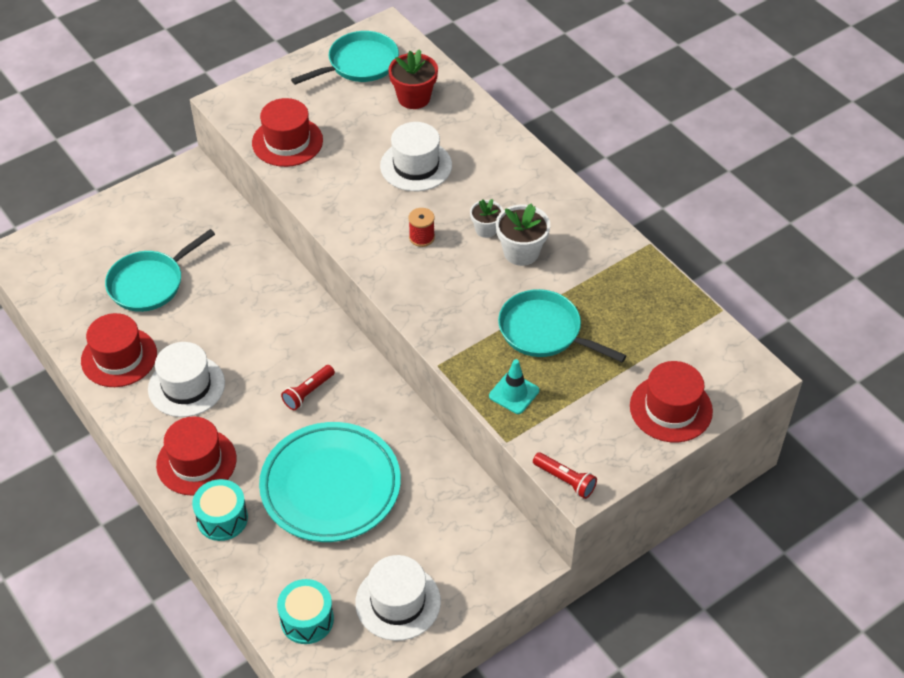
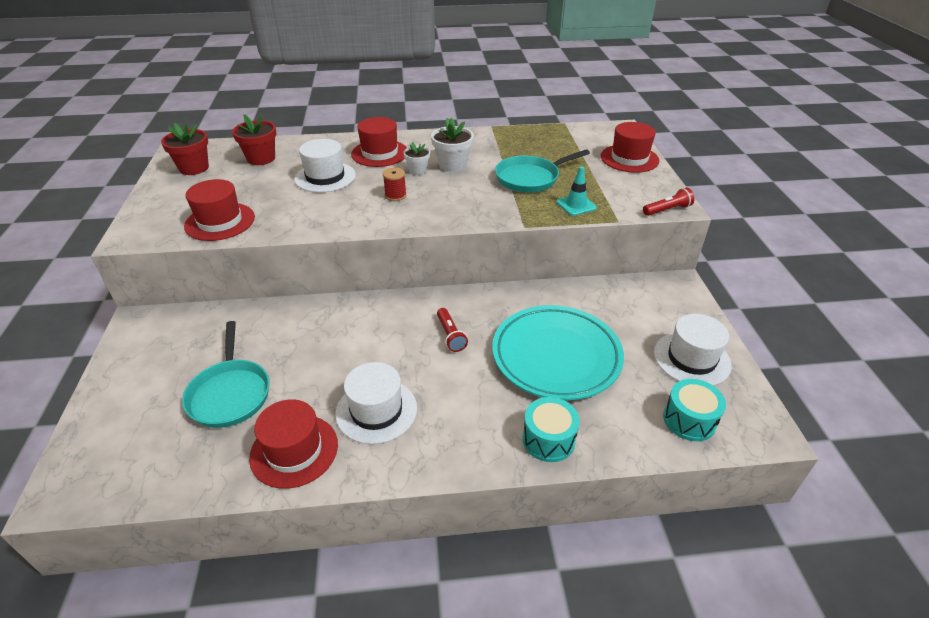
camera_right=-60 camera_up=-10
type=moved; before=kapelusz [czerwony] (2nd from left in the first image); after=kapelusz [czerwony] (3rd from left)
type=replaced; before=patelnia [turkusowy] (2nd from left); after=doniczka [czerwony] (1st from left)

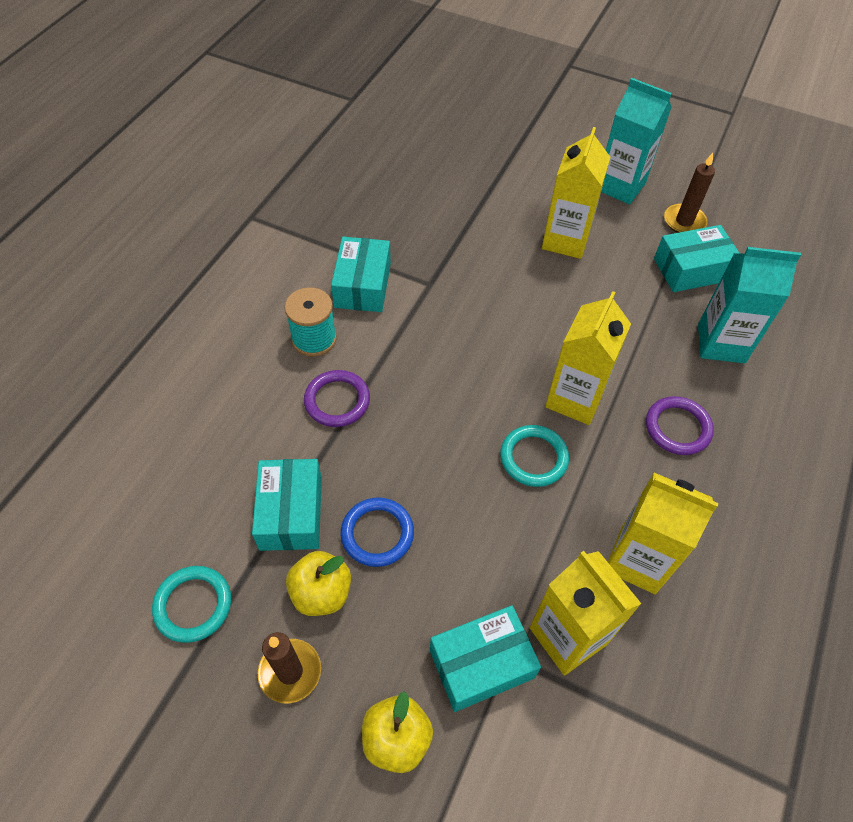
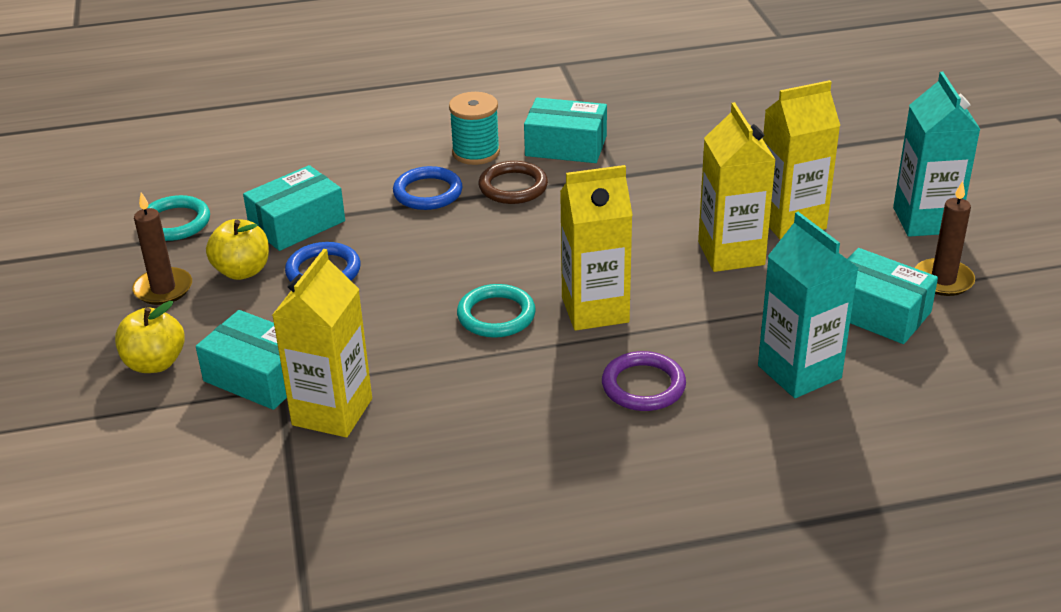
camera_right=55 camera_up=-20
type=recoloured; before=pierścień [fioletowy] (1st from left); after=pierścień [niebieski] (2nd from left)
type=turned; before=pudełko [turkusowy] (2nd from left in the first image); turn=45
type=moved; before=karton mleka [żółty] (4th from left in the first image); after=karton mleka [żółty] (3rd from left)
type=added; after=pierścień [brązowy]

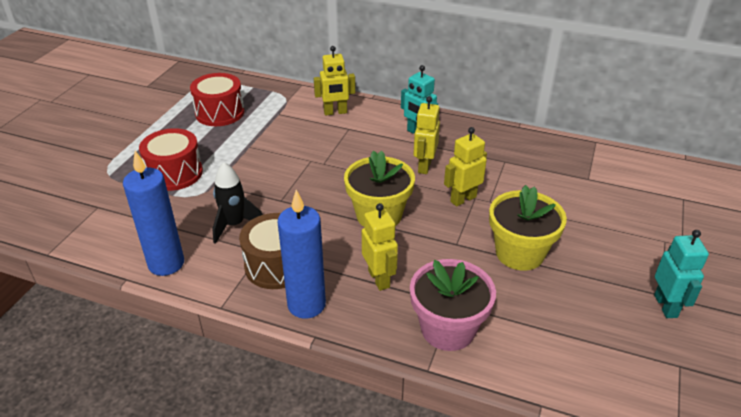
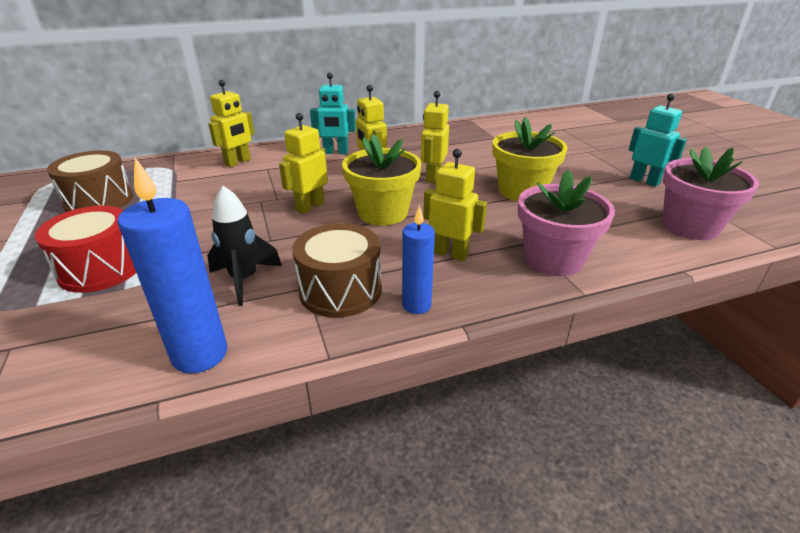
camera_right=-40 camera_up=-5
type=recoloured; before=bęben [czerwony] (2nd from left); after=bęben [brązowy] (1st from left)
type=resized; before=świeca [niebieski] (2nd from left); scale=0.61
type=added; after=robot [żółty] (2nd from left)
type=added; after=doniczka [różowy] (2nd from left)

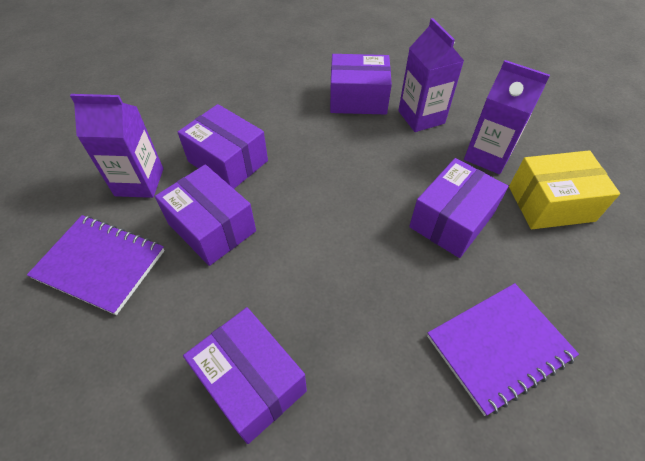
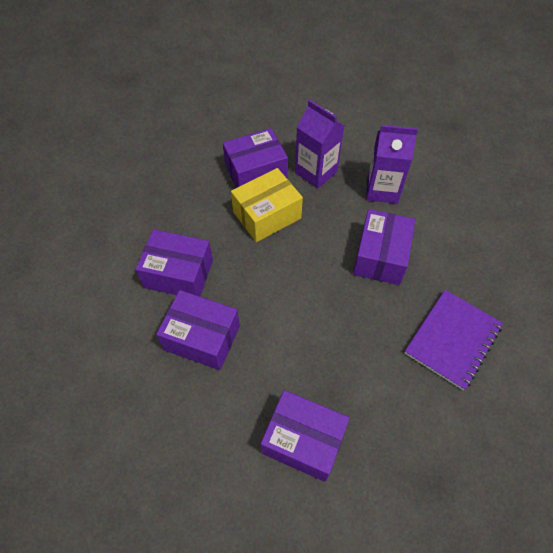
camera_right=-25 camera_up=5
type=removed; before=zeszyt [fioletowy] (1st from left)
type=removed; before=karton mleka [fioletowy] (1st from left)
type=moved; before=pudełko [żółty]

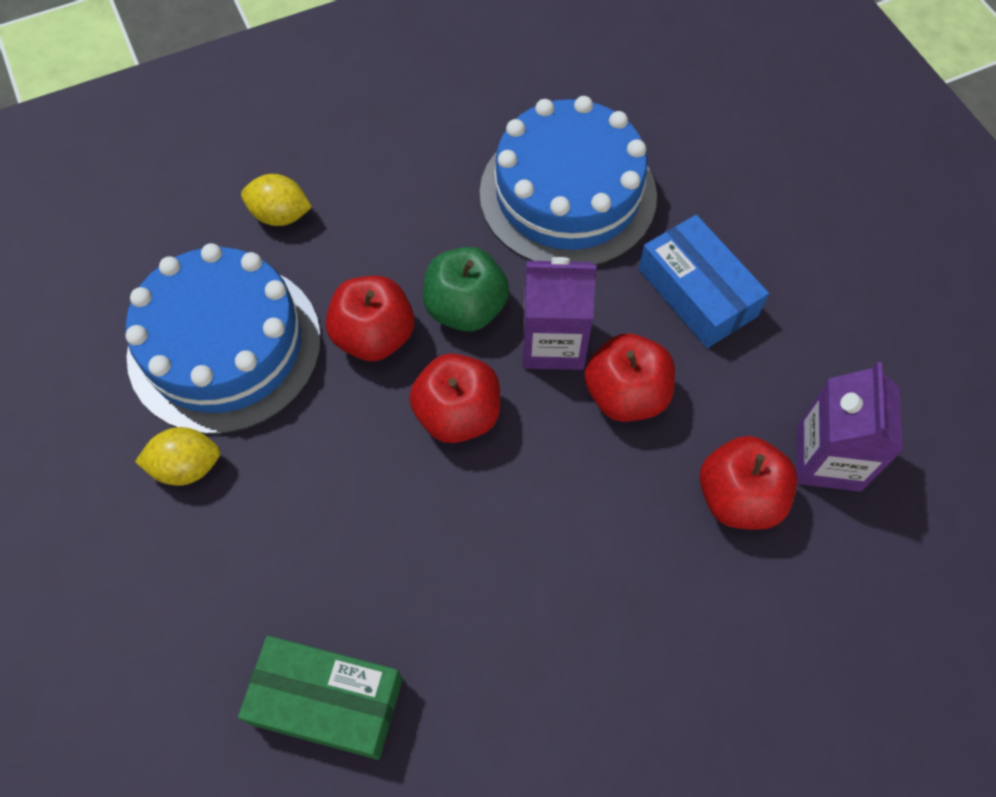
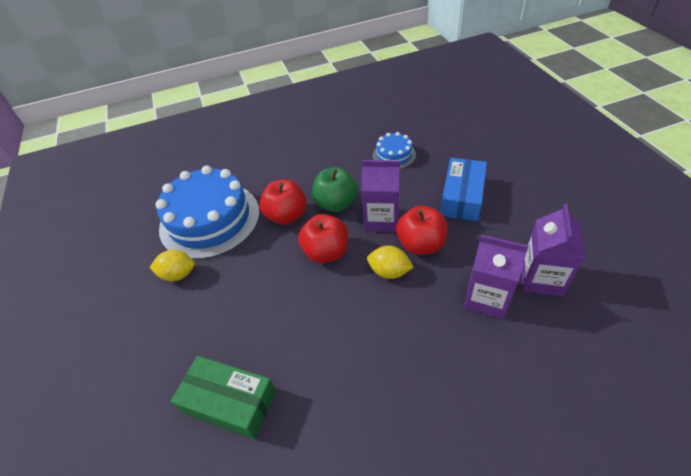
camera_right=10 camera_up=-15
type=moved; before=cytryna [żółty] (2nd from left)
type=resized; before=tort [niebieski] (2nd from left); scale=0.47
type=turned; before=pudełko [niebieski]; turn=45
type=replaced; before=jabłko [czerwony] (4th from left); after=karton mleka [fioletowy] (2nd from left)

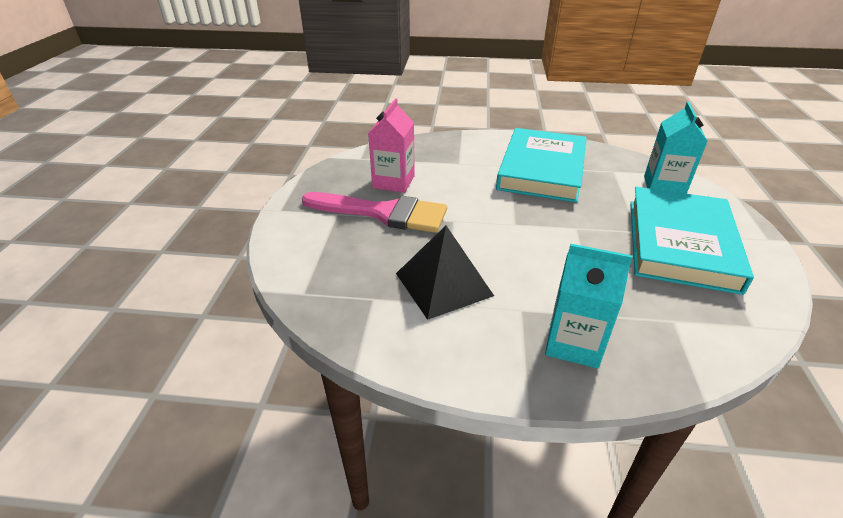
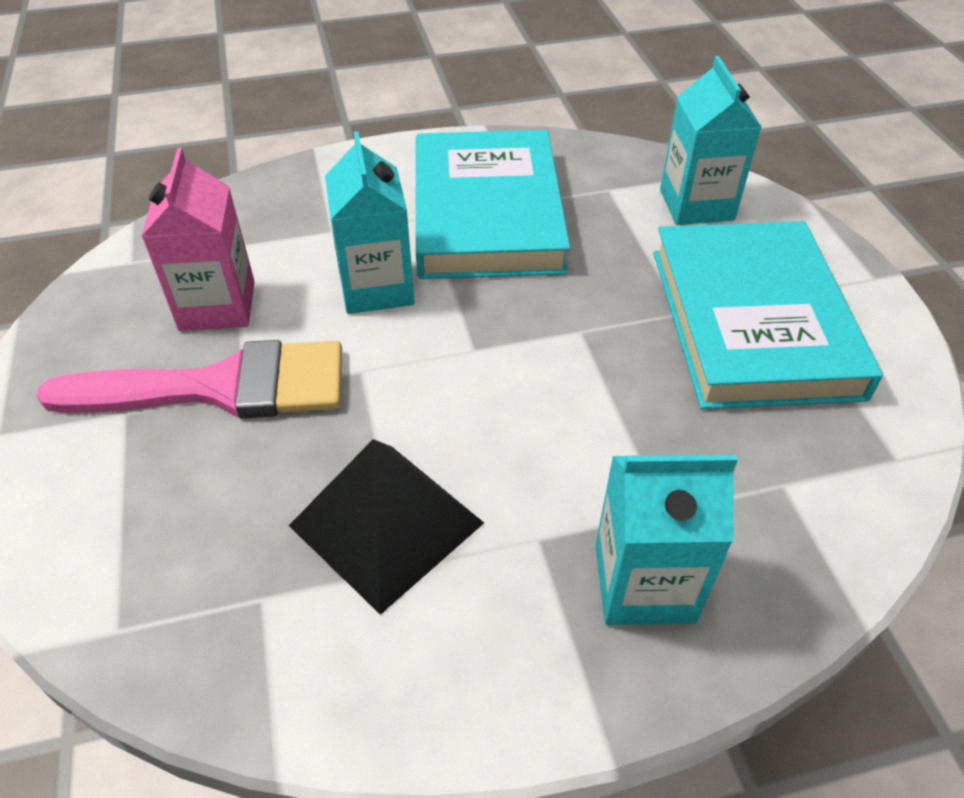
camera_right=-20 camera_up=10
type=added; after=karton mleka [turkusowy] (1st from left)

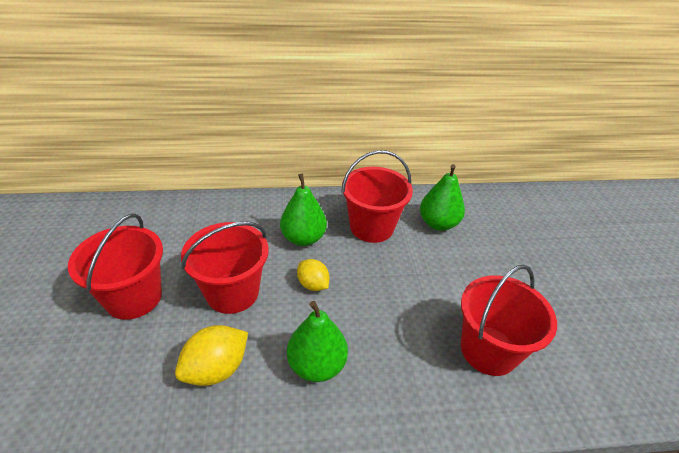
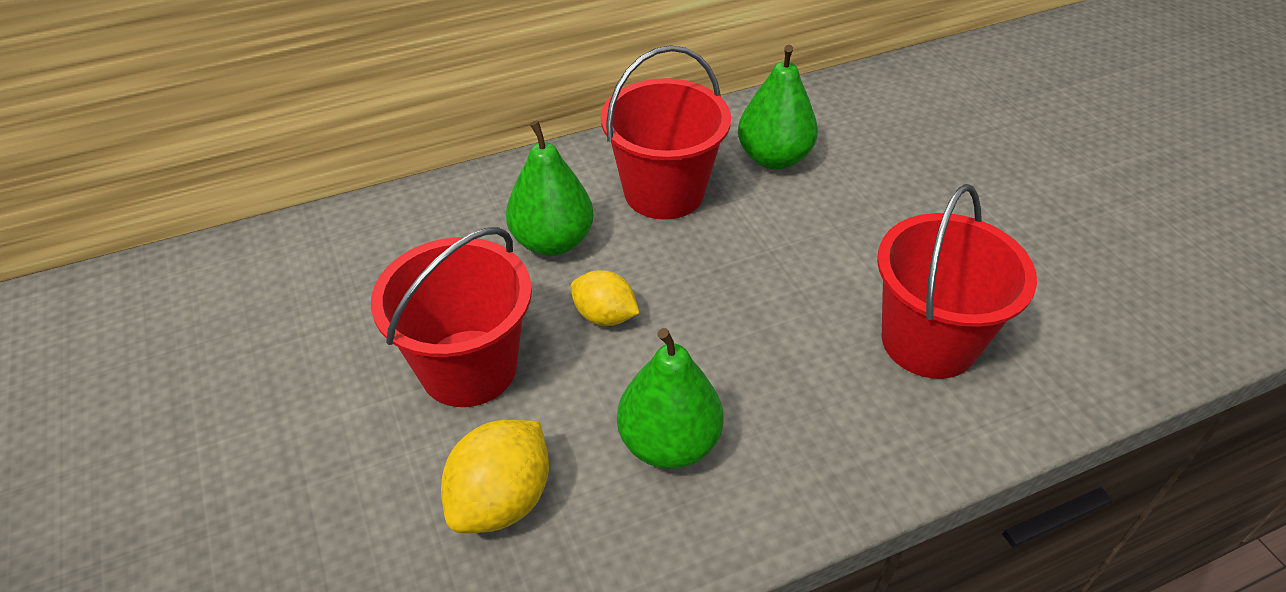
camera_right=-15 camera_up=5
type=removed; before=wiadro [czerwony] (1st from left)

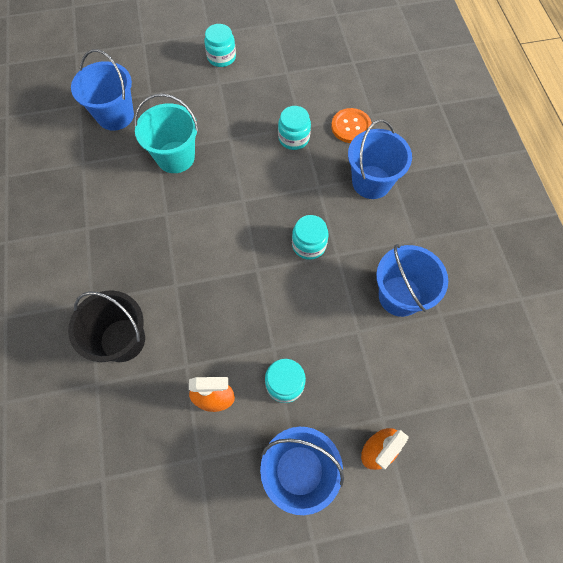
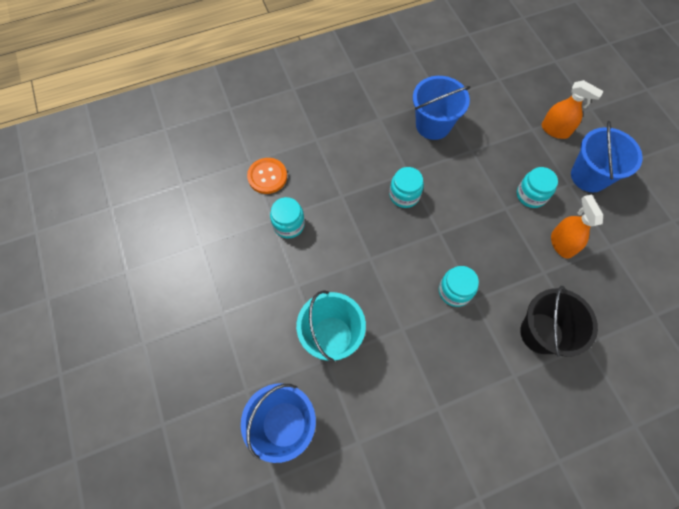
camera_right=-100 camera_up=0
type=moved; before=słoik [turkusowy] (1st from left in the first image); after=słoik [turkusowy] (3rd from left)
type=removed; before=wiadro [niebieski] (3rd from left)

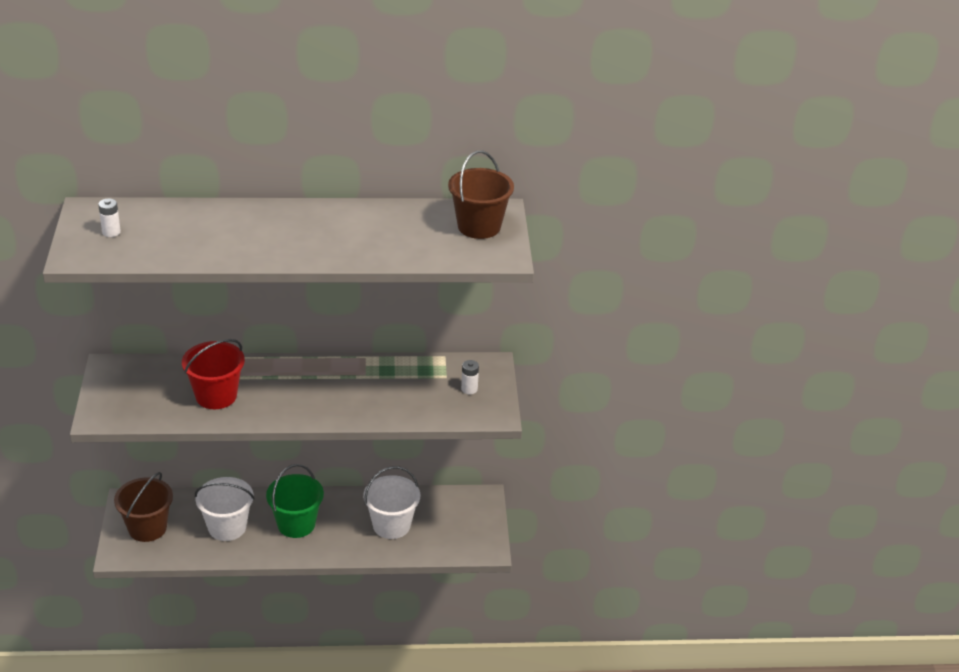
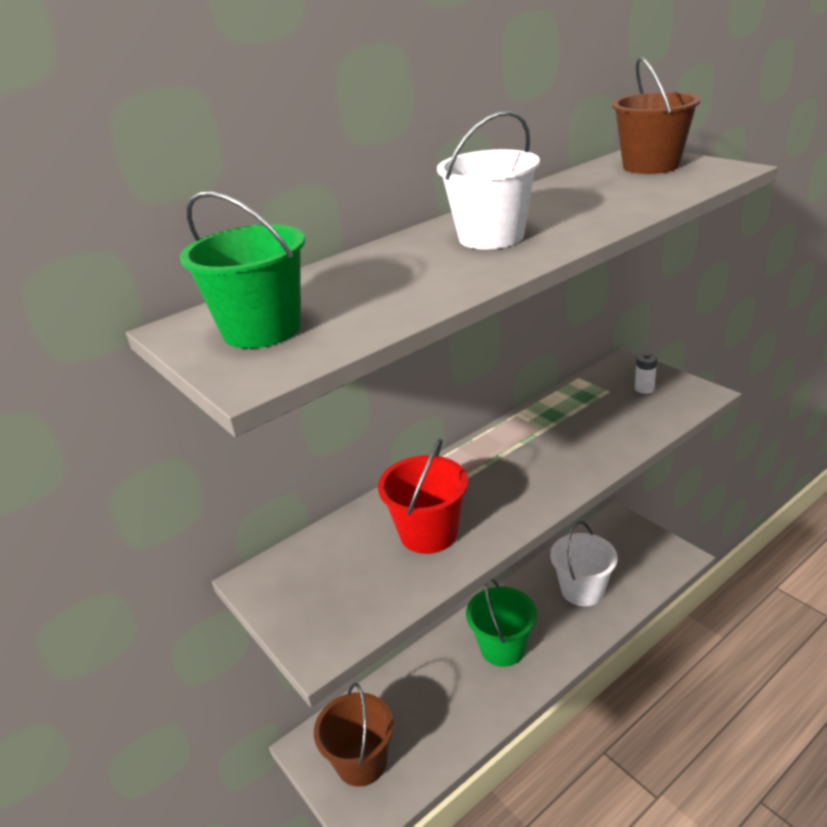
camera_right=-30 camera_up=-5
type=replaced; before=bateria [biały] (1st from left); after=wiadro [zielony] (1st from left)
type=moved; before=wiadro [biały] (1st from left)

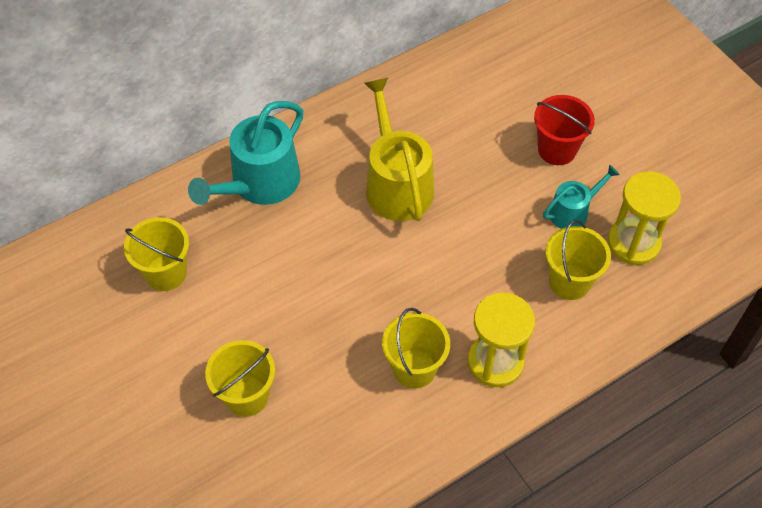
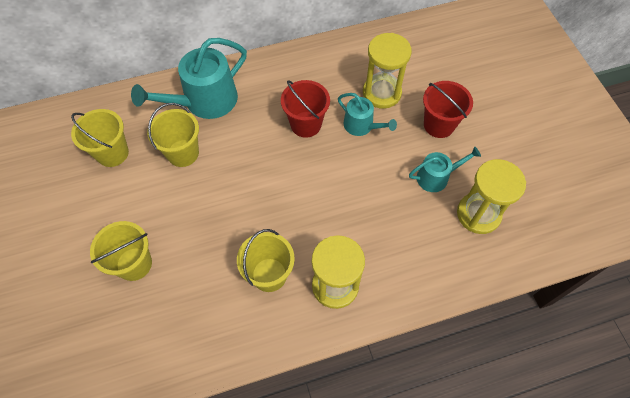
camera_right=15 camera_up=5
type=replaced; before=konewka [żółty]; after=wiadro [czerwony] (1st from left)
type=moved; before=wiadro [żółty] (4th from left in the first image); after=wiadro [żółty] (3rd from left)
type=added; after=konewka [turkusowy] (2nd from left)
type=added; after=klepsydra [żółty] (2nd from left)

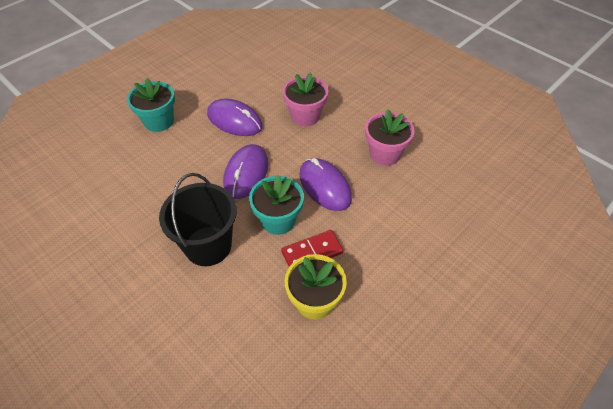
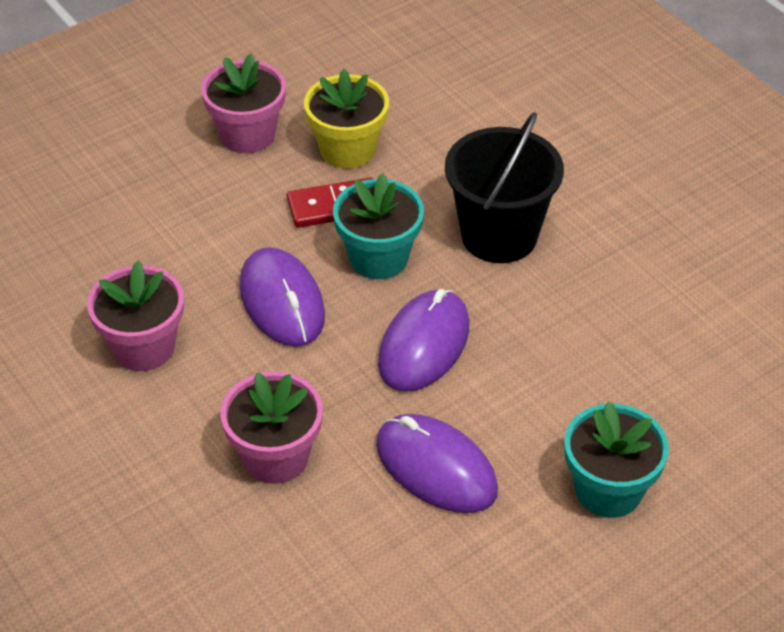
camera_right=-170 camera_up=-5
type=added; after=doniczka [różowy] (2nd from left)

